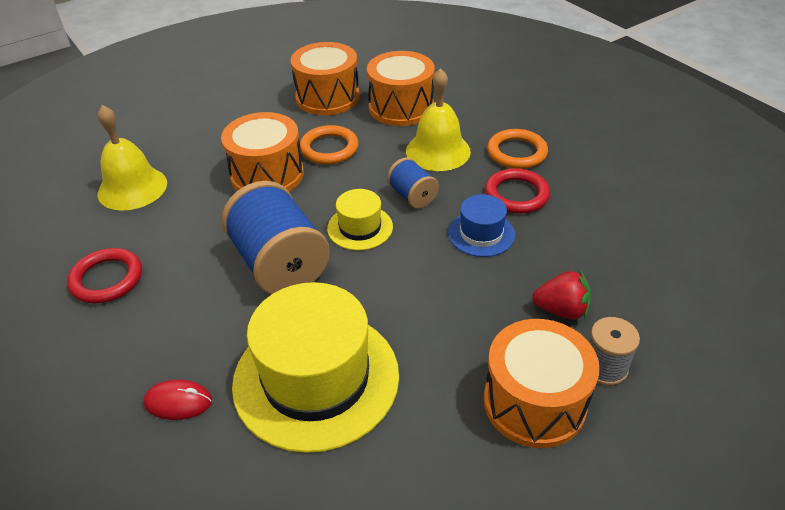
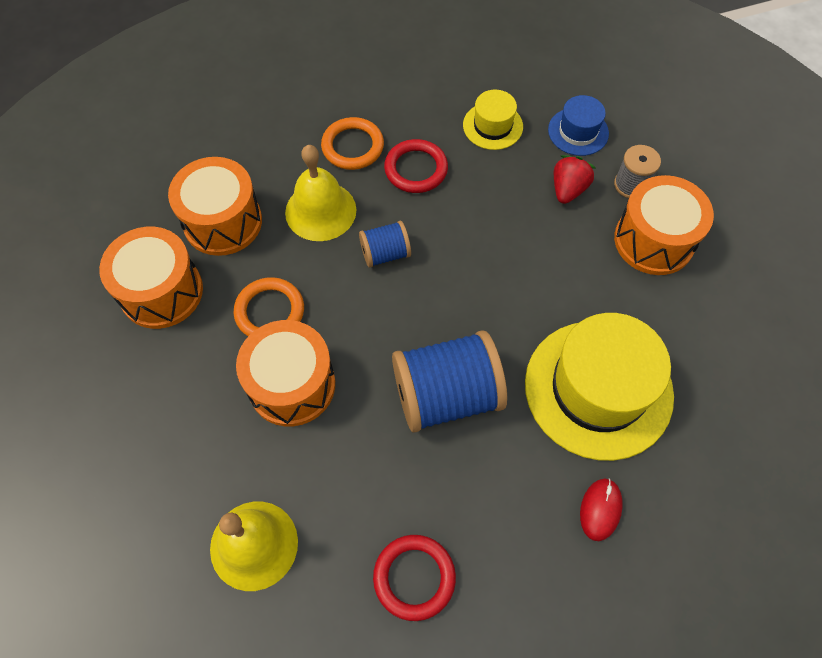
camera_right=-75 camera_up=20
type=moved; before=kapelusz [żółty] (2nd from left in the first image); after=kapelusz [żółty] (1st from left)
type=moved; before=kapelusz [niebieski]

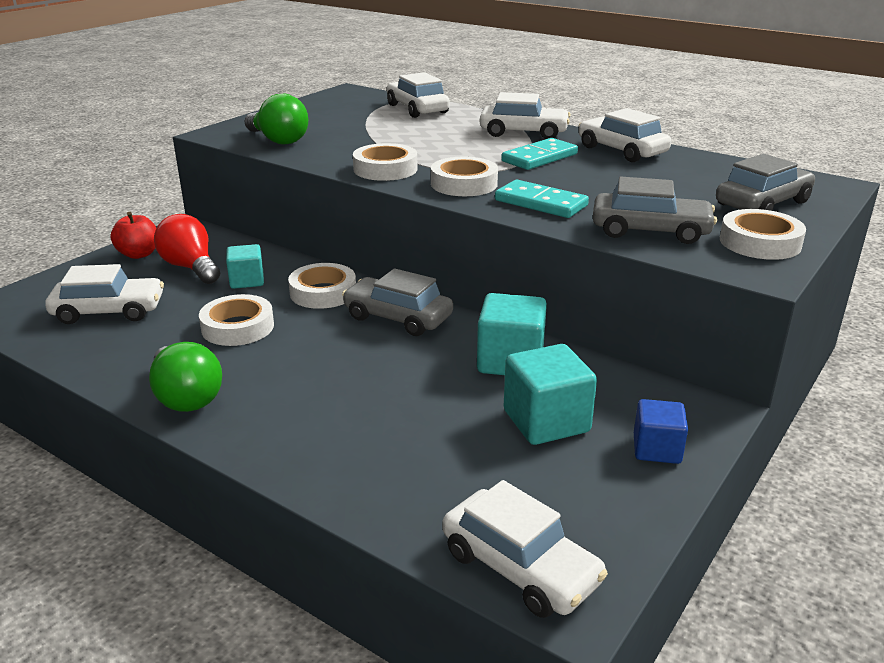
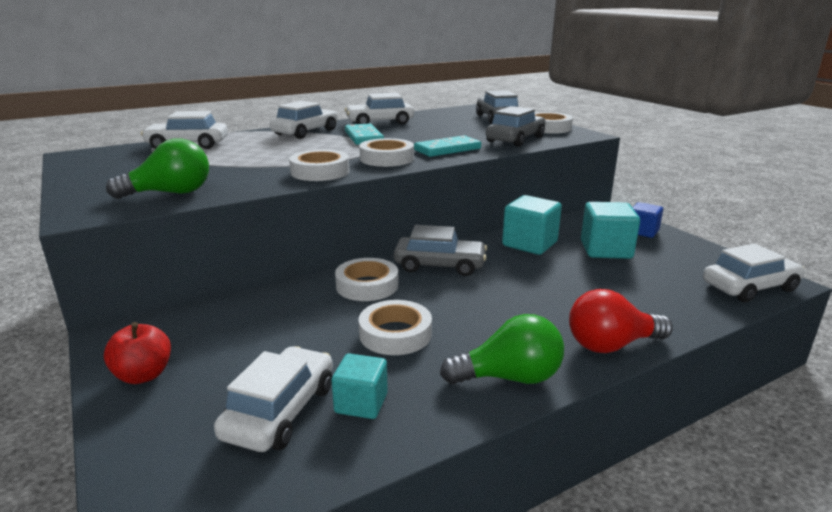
camera_right=-65 camera_up=-5
type=moved; before=żarówka [czerwony]
type=moved; before=sześcian [turkusowy] (1st from left)
type=turned; before=samochód [szary] (1st from left); turn=-135

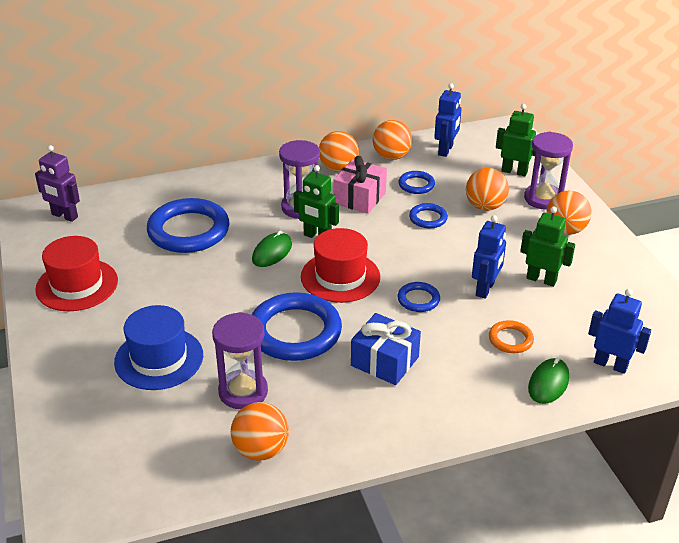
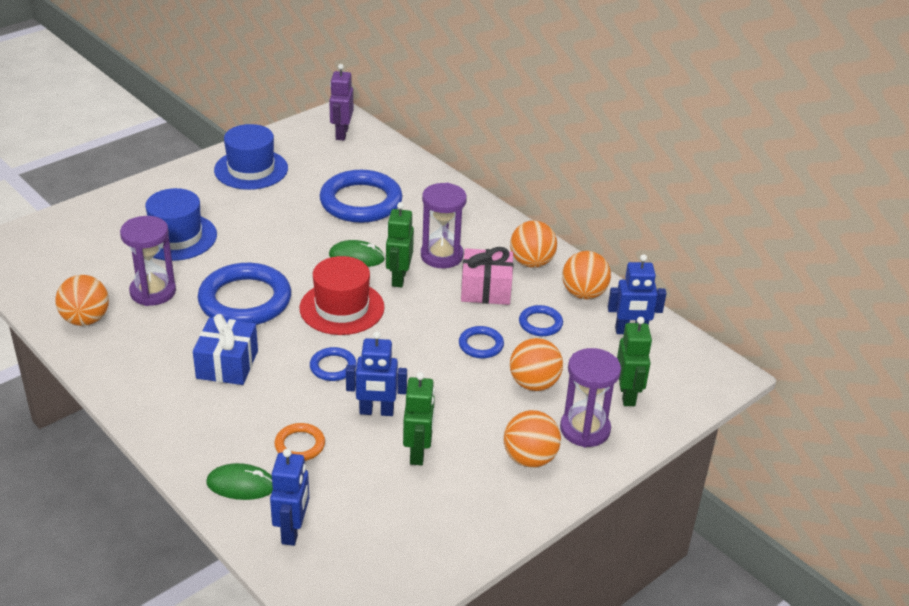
camera_right=65 camera_up=0
type=recoloured; before=kapelusz [czerwony] (1st from left); after=kapelusz [niebieski] (2nd from left)

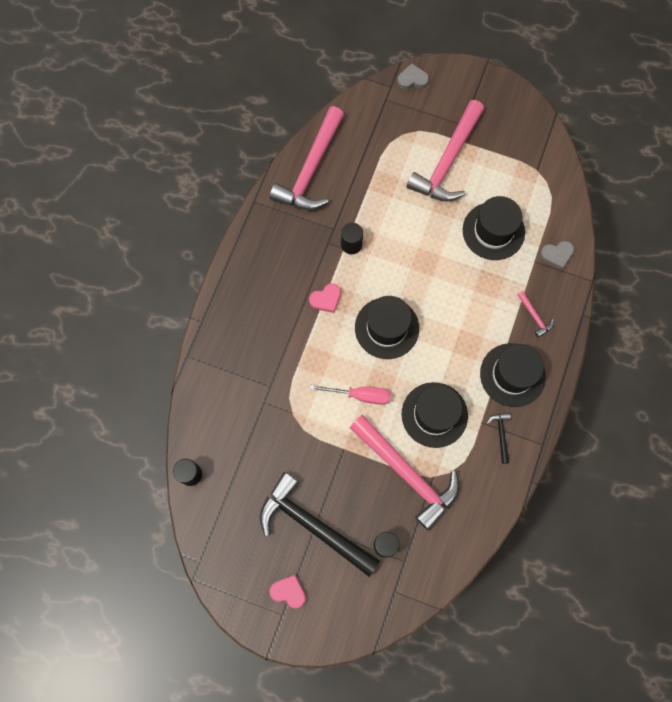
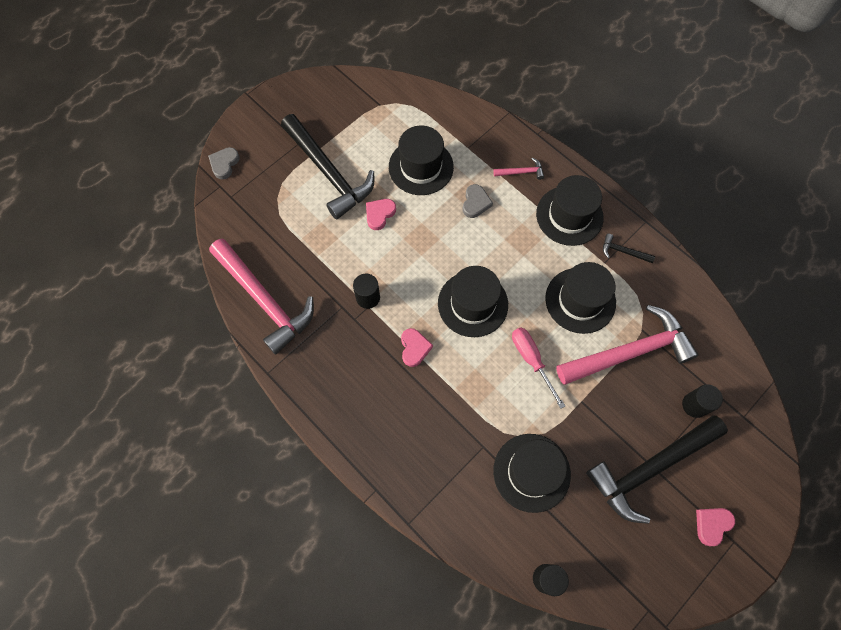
camera_right=-65 camera_up=-5
type=turned; before=śrubokręt [różowy]; turn=-60
type=recoloured; before=młotek [różowy] (3rd from left); after=młotek [czarny] (1st from left)
type=moved; before=serce [szary] (2nd from left)
type=added; after=serce [różowy] (1st from left)
type=added; after=kapelusz [czarny] (3rd from left)

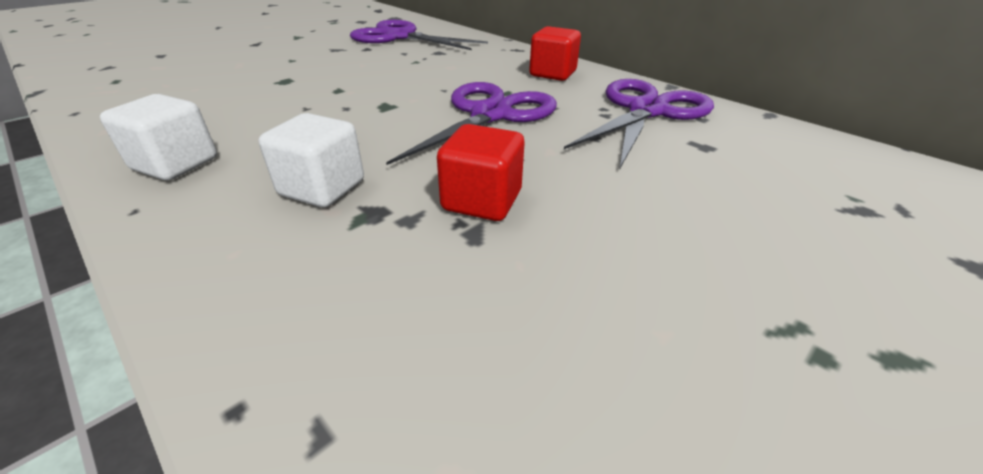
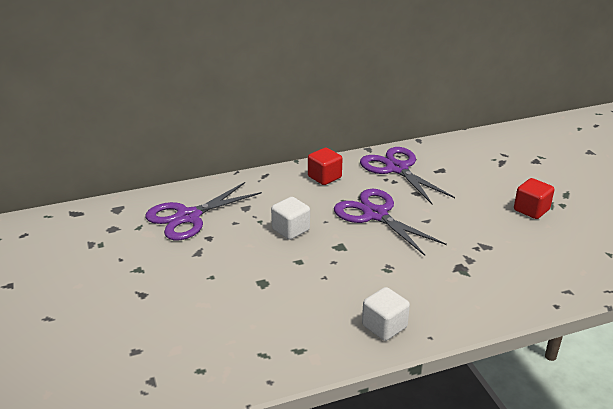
camera_right=-65 camera_up=-5
type=moved; before=sześcian [biały] (2nd from left in the first image); after=sześcian [biały] (1st from left)
type=moved; before=sześcian [czerwony] (1st from left in the first image); after=sześcian [czerwony] (2nd from left)

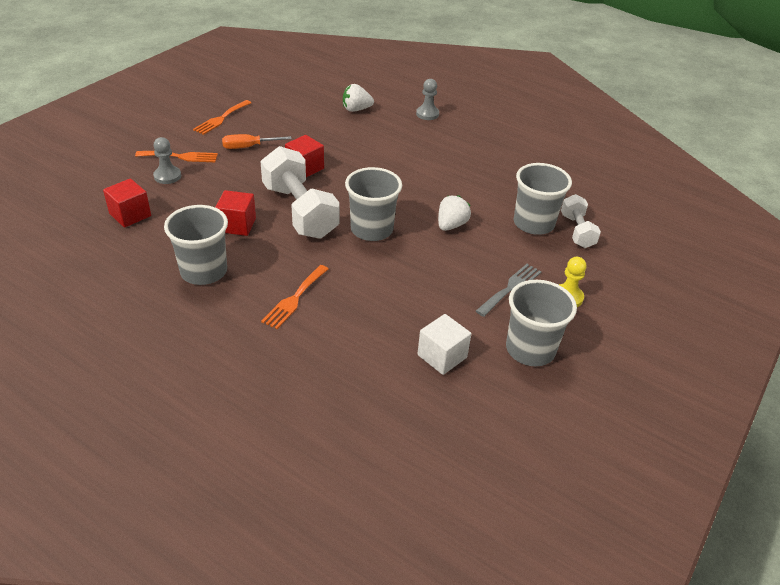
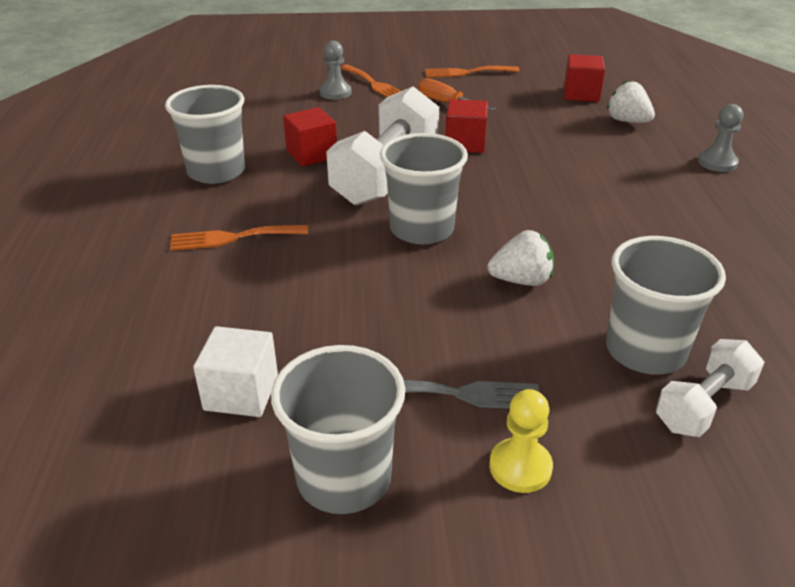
camera_right=55 camera_up=-5
type=moved; before=sześcian [czerwony] (1st from left in the first image); after=sześcian [czerwony] (3rd from left)

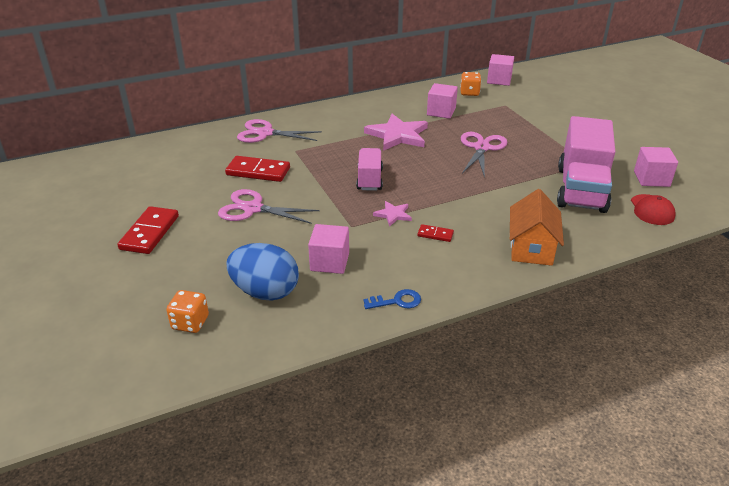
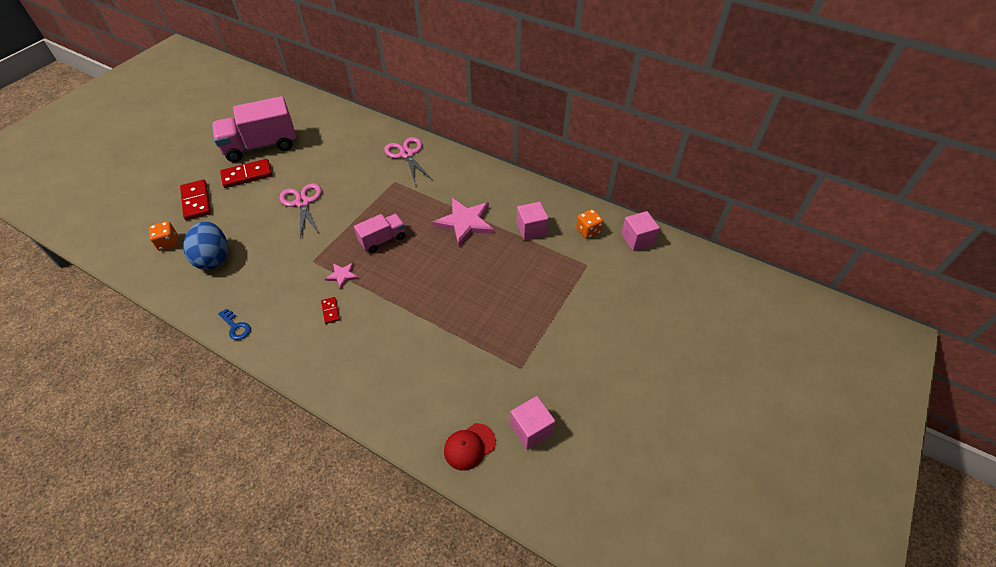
camera_right=55 camera_up=15
type=moved; before=kostka domina [czerwony] (2nd from left in the first image); after=kostka domina [czerwony] (1st from left)
type=removed; before=sześcian [różowy] (1st from left)
type=removed; before=nożyczki [różowy] (3rd from left)
type=removed; before=domek [pomarańczowy]
type=moved; before=ciężarówka [różowy] (2nd from left in the first image); after=ciężarówka [różowy] (1st from left)

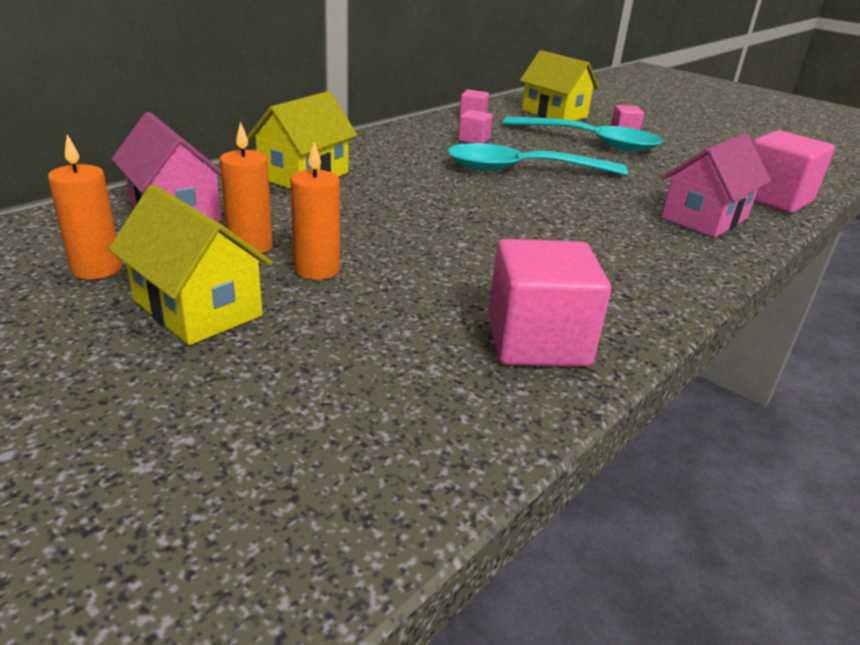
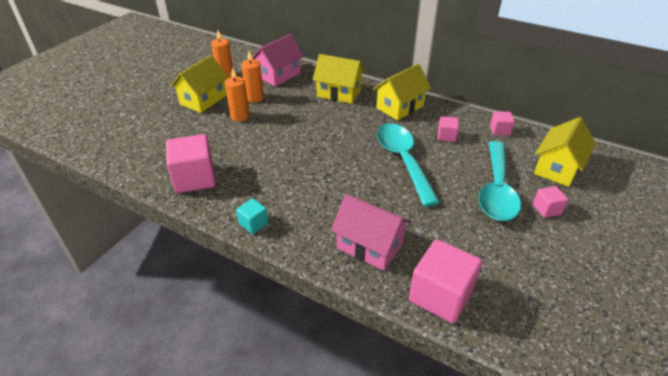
camera_right=80 camera_up=10
type=added; after=sześcian [turkusowy]
type=added; after=domek [żółty] (3rd from left)

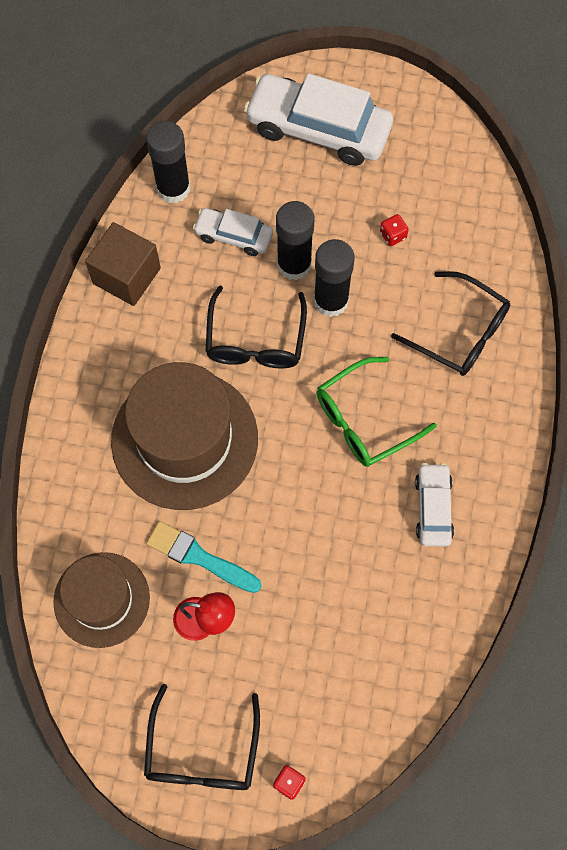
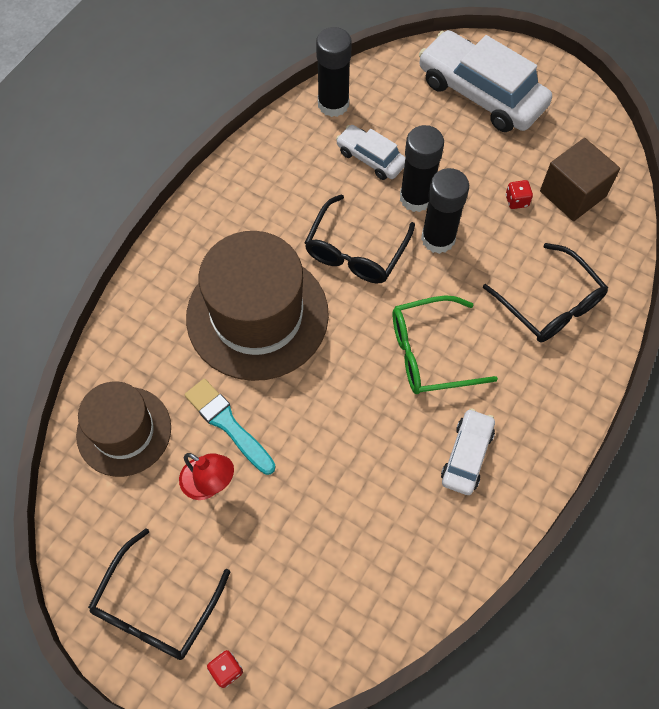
camera_right=20 camera_up=-5
type=moved; before=sześcian [brązowy]

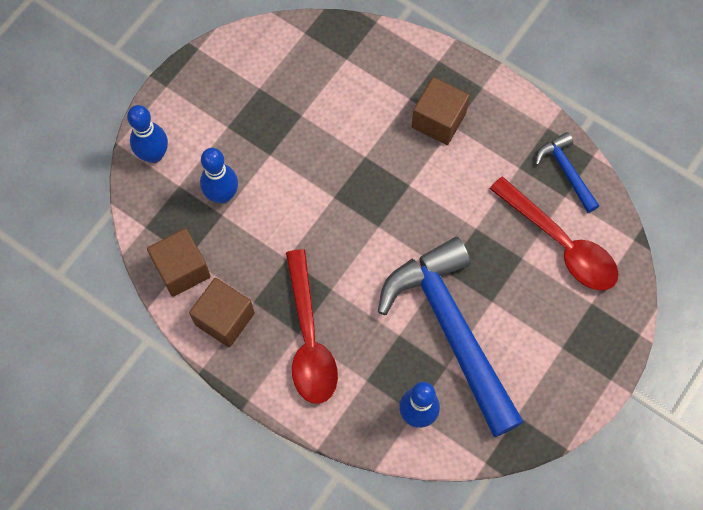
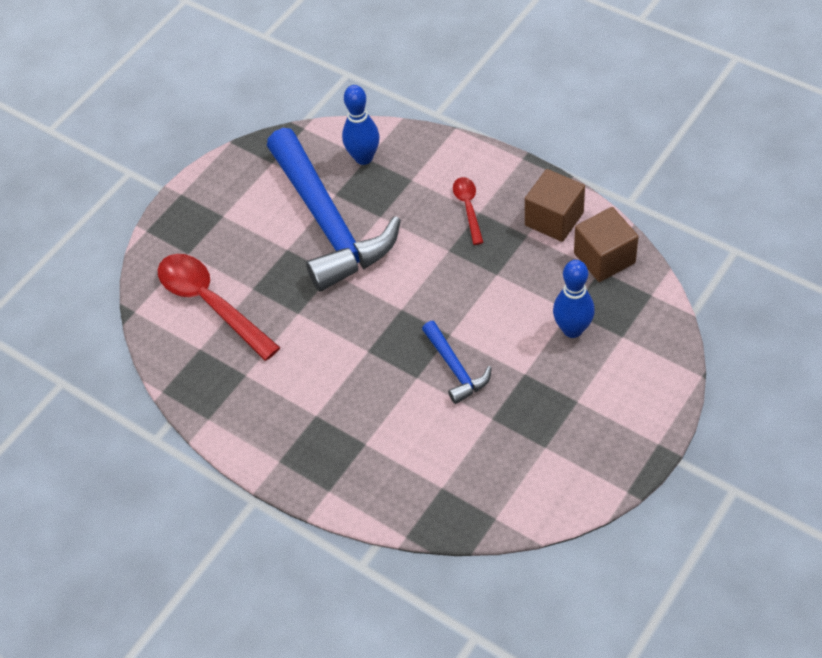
camera_right=-175 camera_up=-15
type=removed; before=kręgiel [niebieski] (1st from left)
type=resized; before=łyżka [czerwony] (1st from left in the first image); scale=0.52
type=removed; before=sześcian [brązowy] (3rd from left)
type=moved; before=młotek [niebieski] (2nd from left)

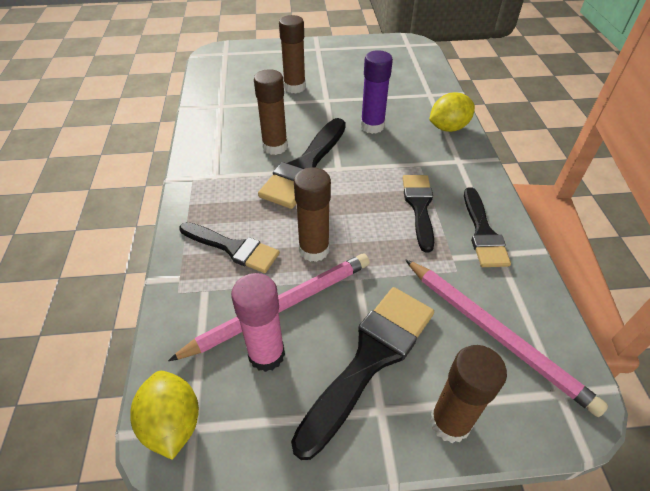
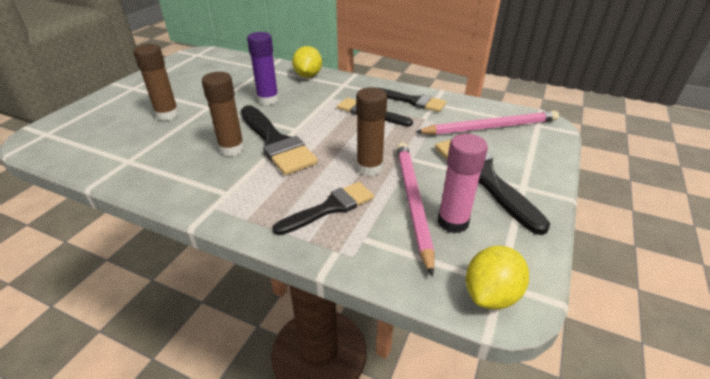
camera_right=-60 camera_up=-10
type=turned; before=cytryna [żółty] (1st from left in the first image); turn=-60
type=removed; before=klej w sztyfcie [brązowy] (4th from left)

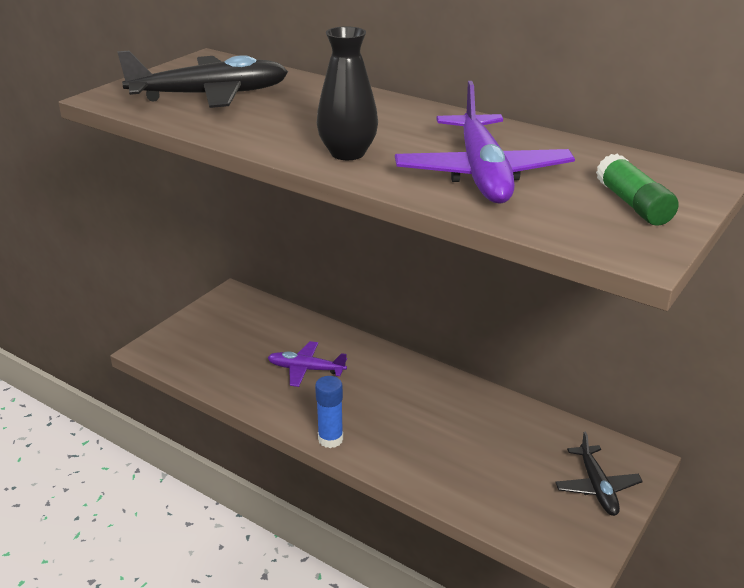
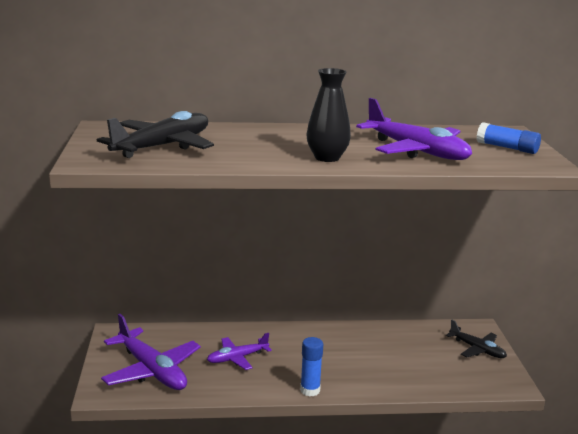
camera_right=-40 camera_up=-10
type=recoloured; before=klej w sztyfcie [zielony]; after=klej w sztyfcie [niebieski] (2nd from left)
type=added; after=samolot [fioletowy] (1st from left)

